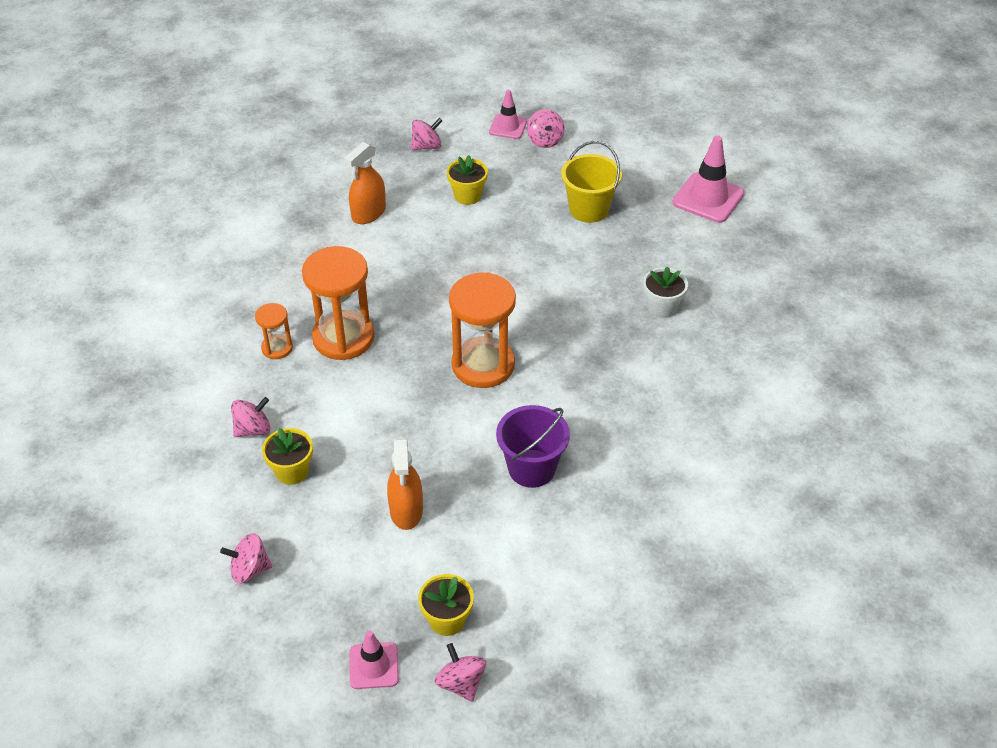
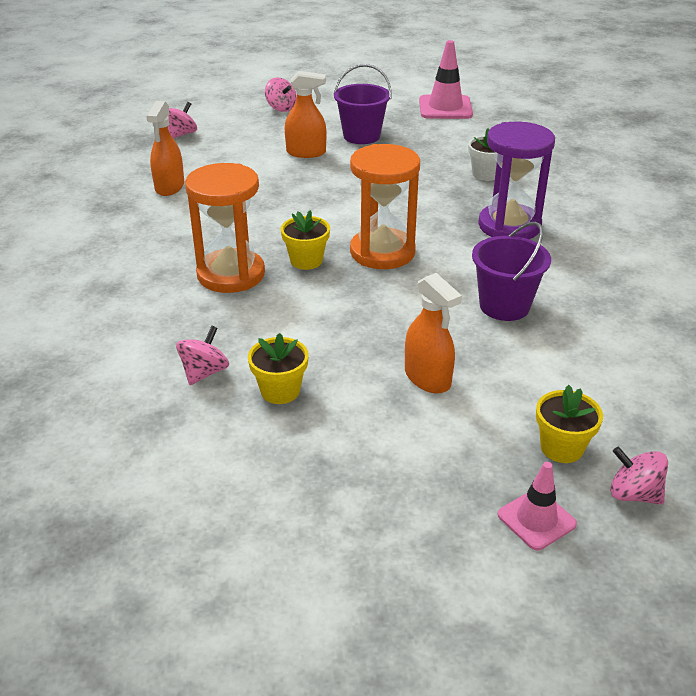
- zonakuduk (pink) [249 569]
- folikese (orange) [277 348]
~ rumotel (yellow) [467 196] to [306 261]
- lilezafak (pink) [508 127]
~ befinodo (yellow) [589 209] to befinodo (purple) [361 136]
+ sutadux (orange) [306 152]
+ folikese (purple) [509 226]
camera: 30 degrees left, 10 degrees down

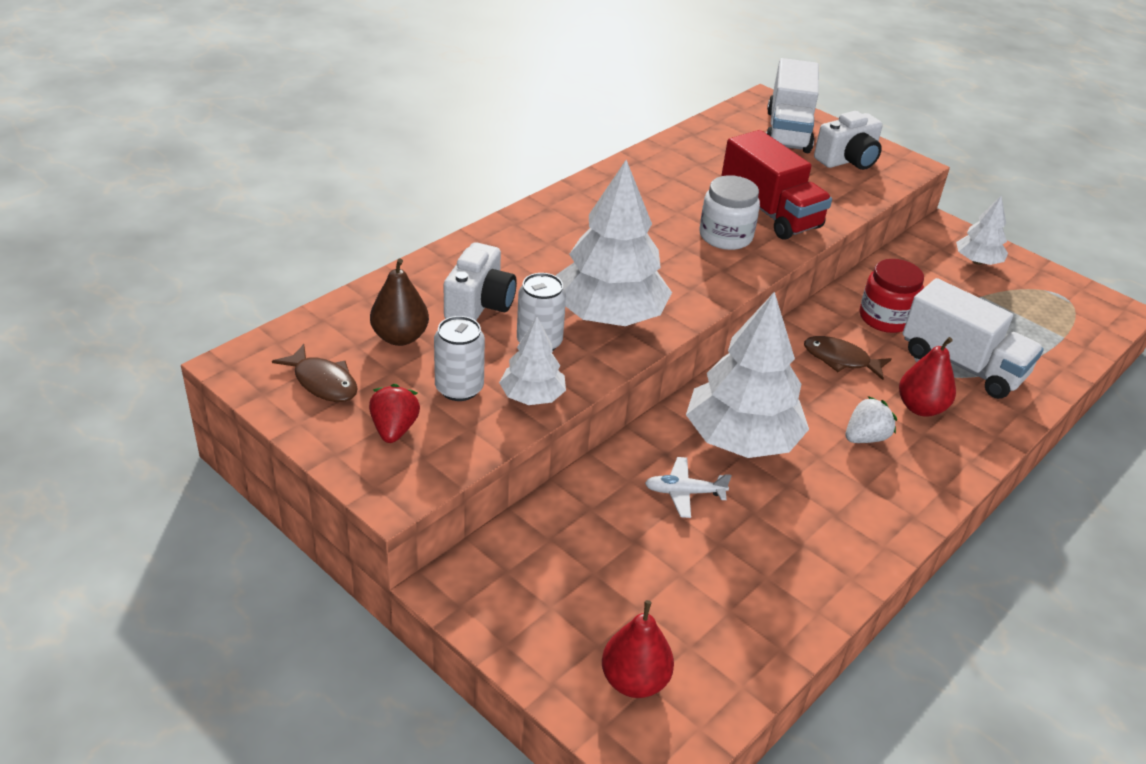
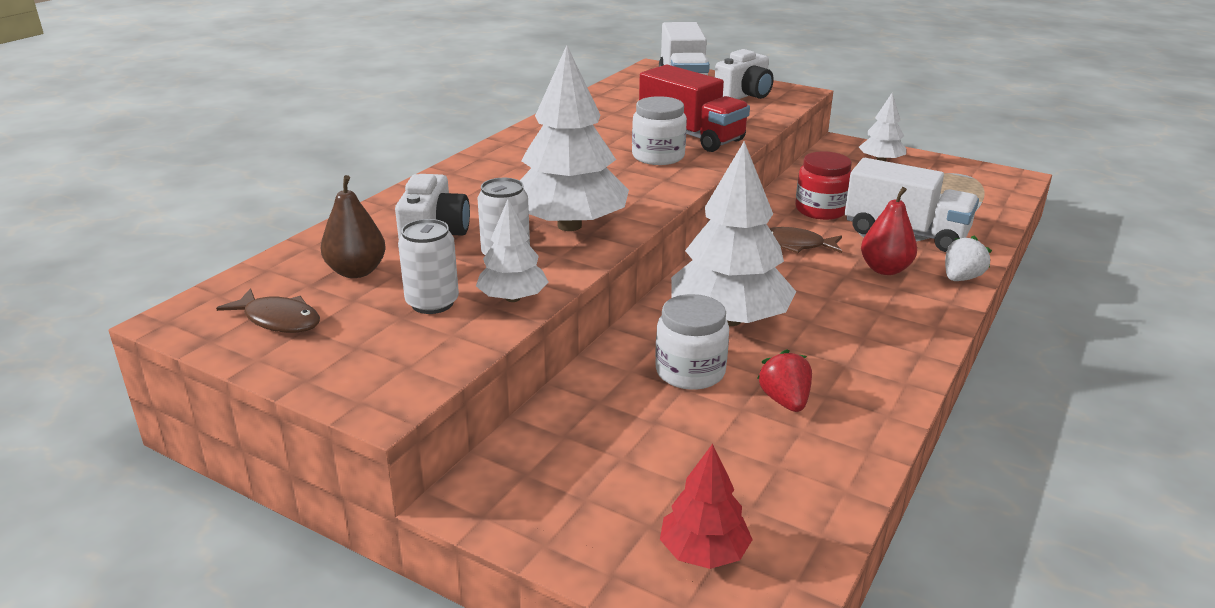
~ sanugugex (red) [394 429] to [785 401]
~ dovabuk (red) [634 681] to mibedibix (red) [704 552]
~ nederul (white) [684 492] to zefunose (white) [690 371]
~ sanugugex (white) [865 437] to [961 278]
camera: 10 degrees left, 10 degrees down

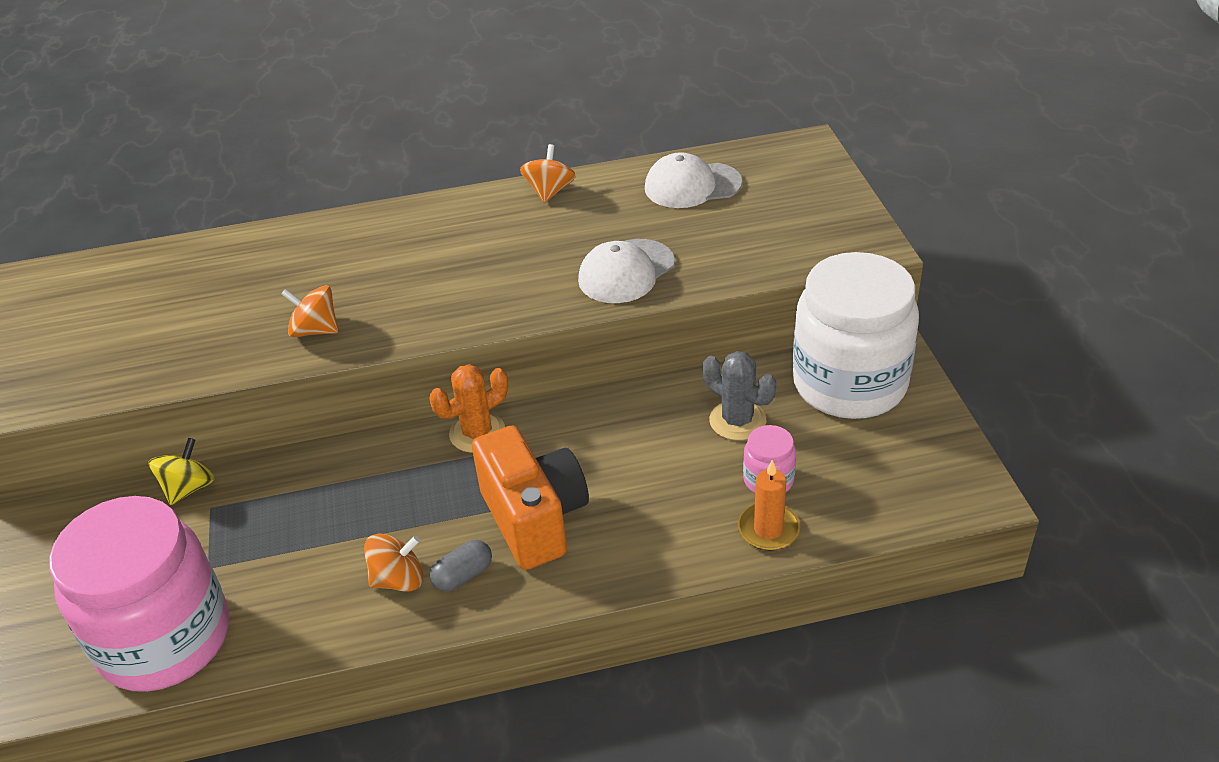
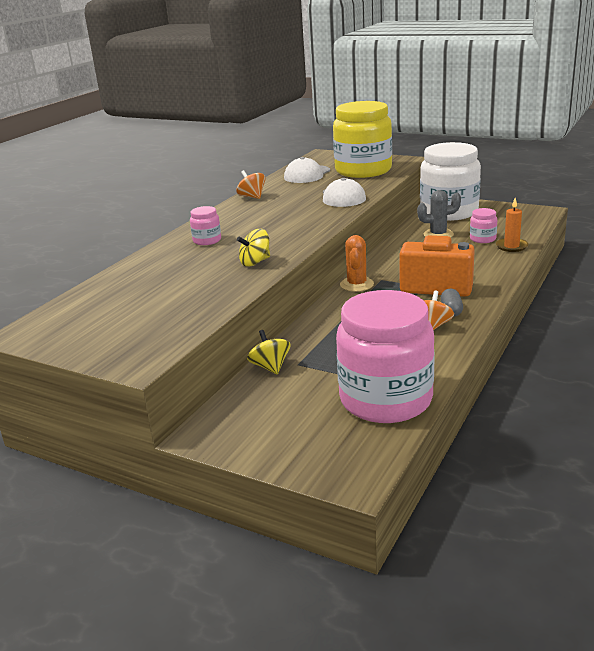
~ zonakuduk (orange) [315 330] to zonakuduk (yellow) [255 262]
+ zefunose (pink) [207 240]
+ zefunose (yellow) [363 170]
camera: 50 degrees left, 15 degrees down

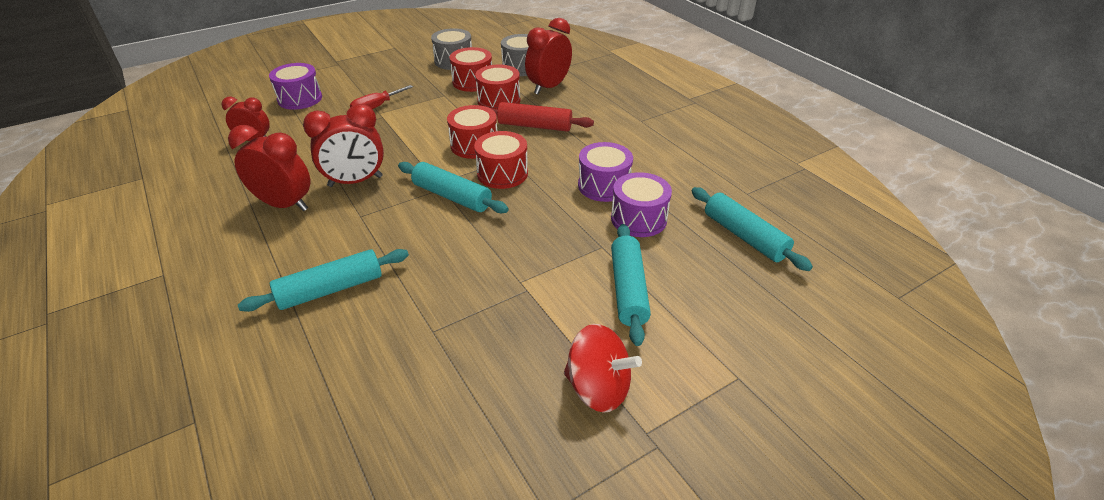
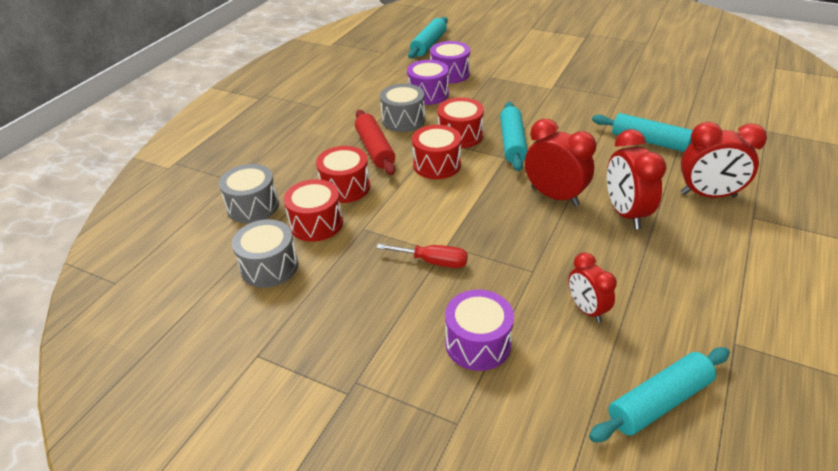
~ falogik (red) [548 87] to [708 195]
- zonakuduk (red) [598 388]
~ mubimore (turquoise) [628 289] to [659 402]
+ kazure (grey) [403 120]
camera: 120 degrees left, 0 degrees up

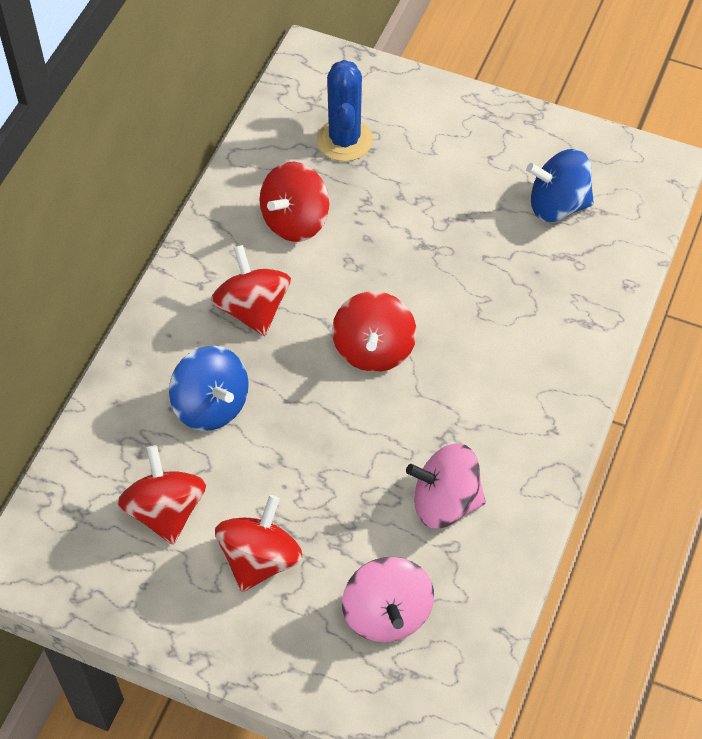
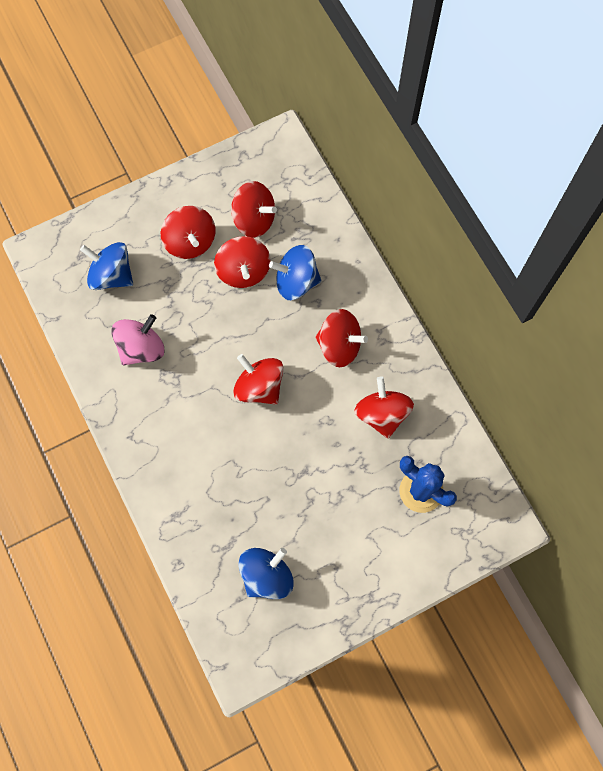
~ zonakuduk (pink) [387 613] to zonakuduk (blue) [112 275]
+ zonakuduk (red) [243 271]
camera: 130 degrees right, 15 degrees up

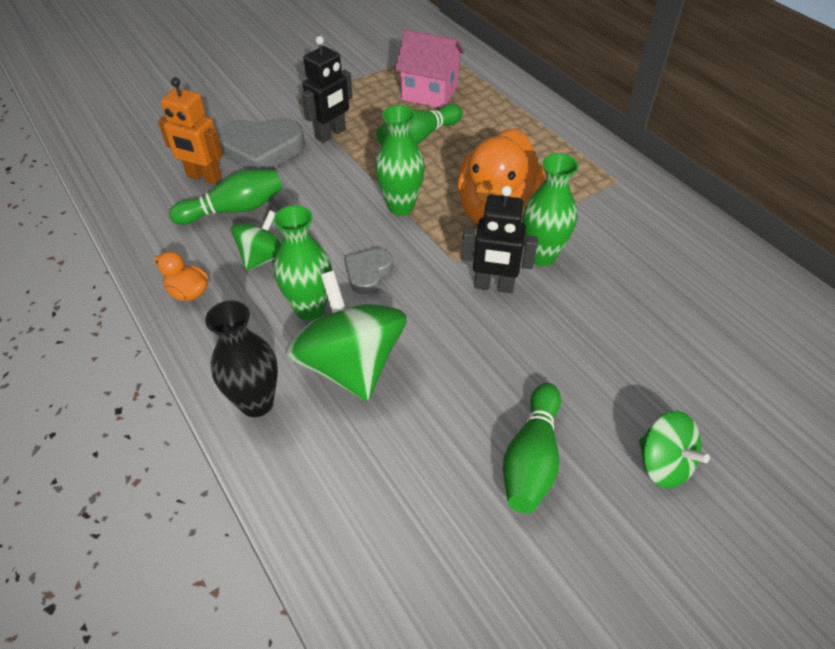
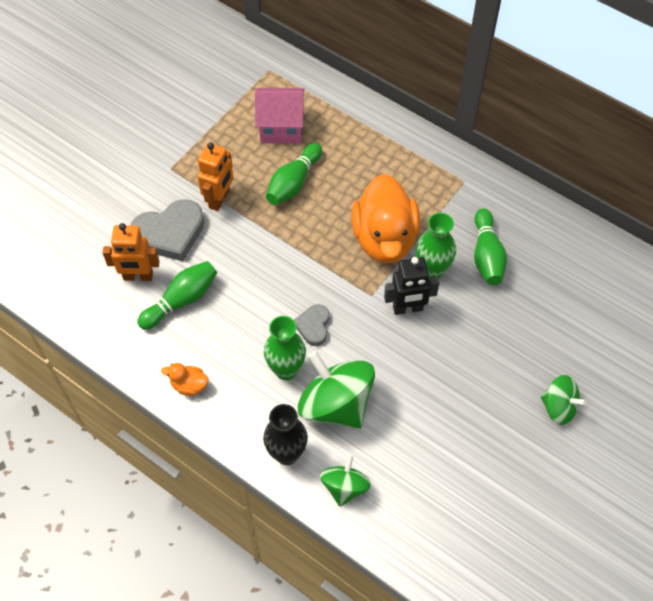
~ zonakuduk (green) [264 257] to [345 487]
~ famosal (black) [331 134] to famosal (orange) [219 199]
- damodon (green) [400 206]
~ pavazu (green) [531 458] to [486 255]
camera: 20 degrees left, 10 degrees up

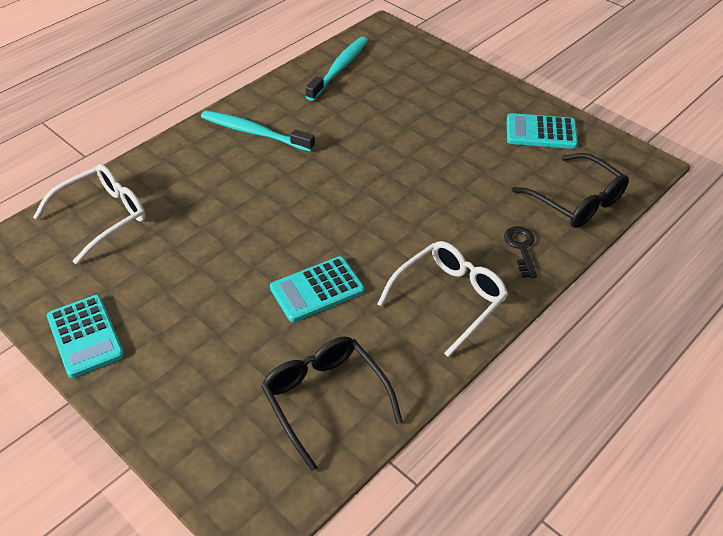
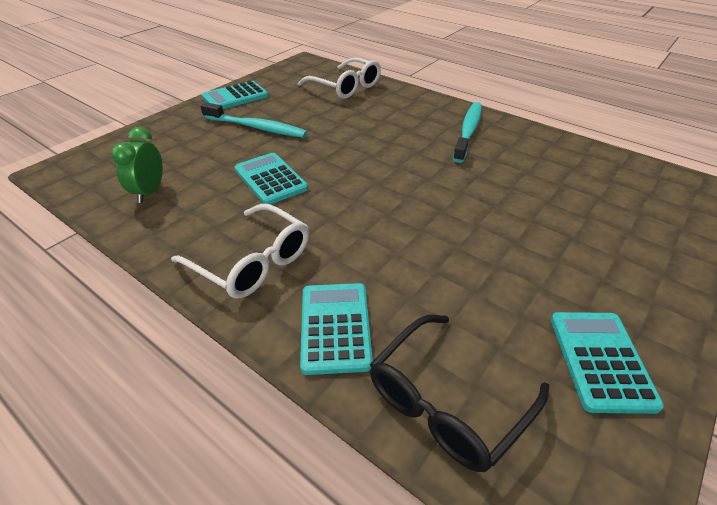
~ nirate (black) [325 399] to falogik (green) [149 192]
~ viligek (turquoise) [339 69] to [256 127]
~ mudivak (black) [521 248] to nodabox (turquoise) [335 327]
camera: 85 degrees right, 5 degrees down

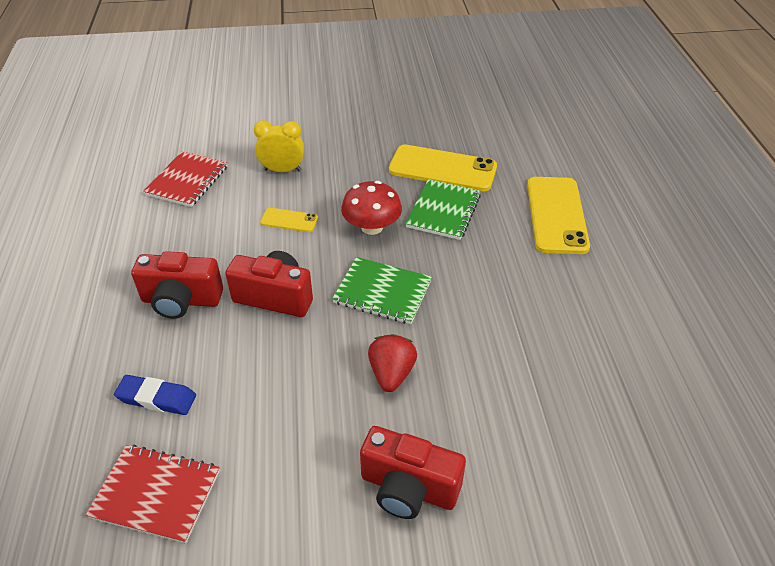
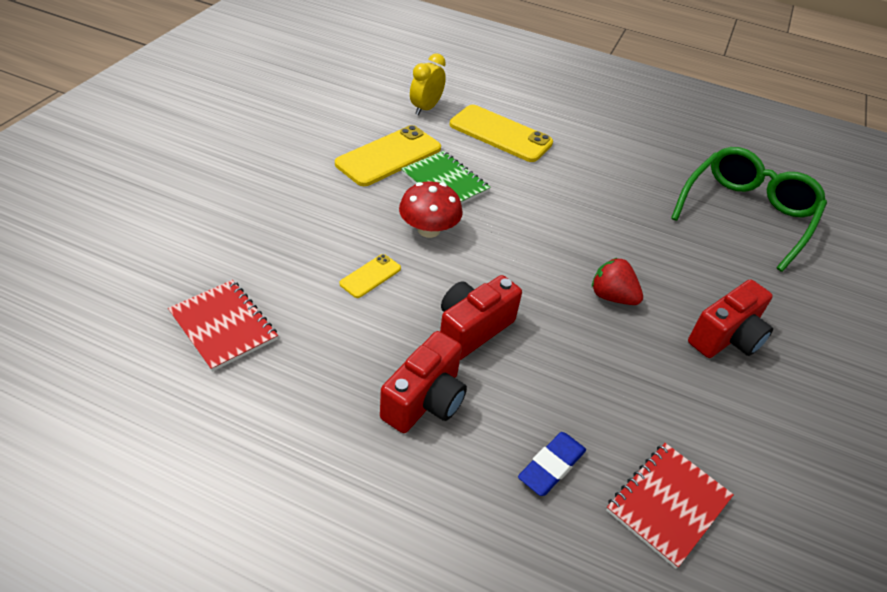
~ falogik (yellow) [282 170] to [426 108]
- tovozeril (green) [382 292]
+ nirate (green) [746 214]
camera: 65 degrees left, 0 degrees up

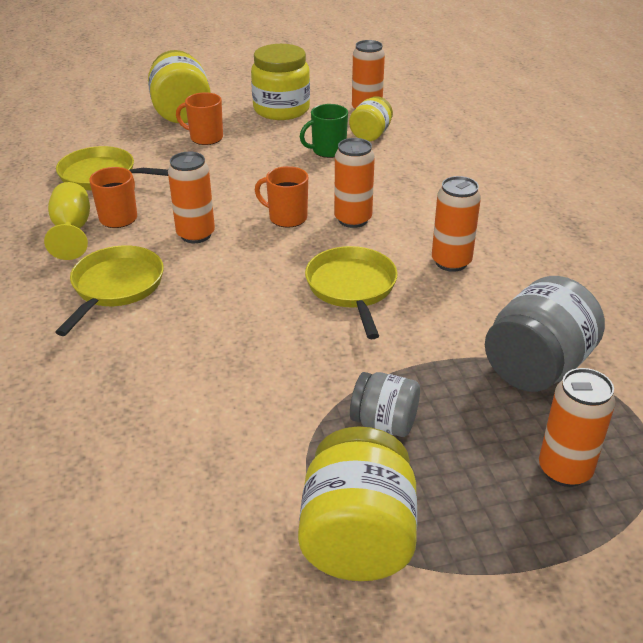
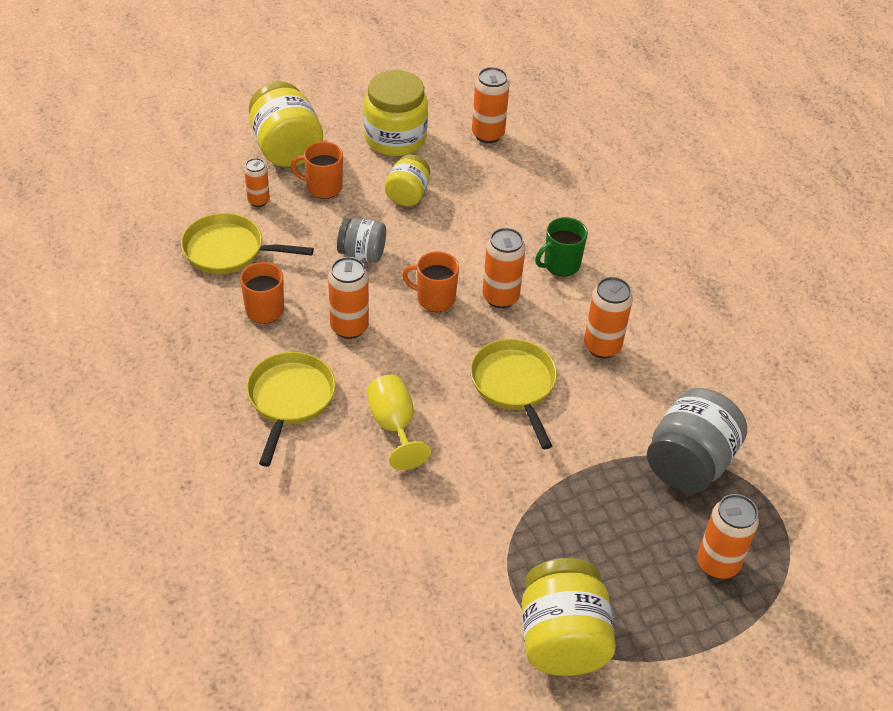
~ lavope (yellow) [72 231] to [394 426]
~ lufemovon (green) [328 150] to [560 264]
~ zefunose (yellow) [370 134] to [407 195]
~ zefunose (grey) [384 423] to [362 254]
+ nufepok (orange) [258 201]
camera: 10 degrees left, 10 degrees up

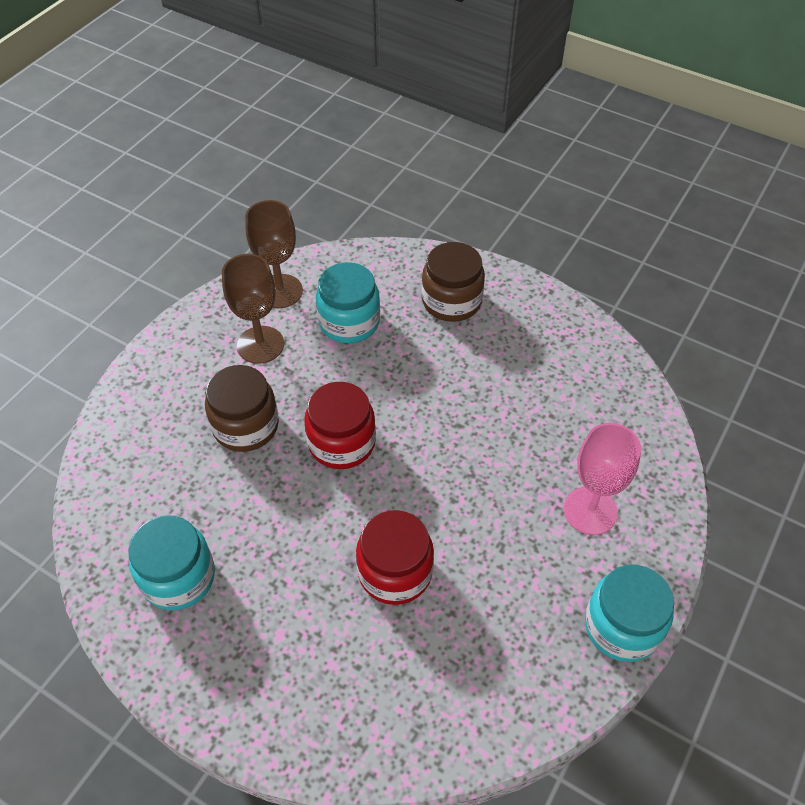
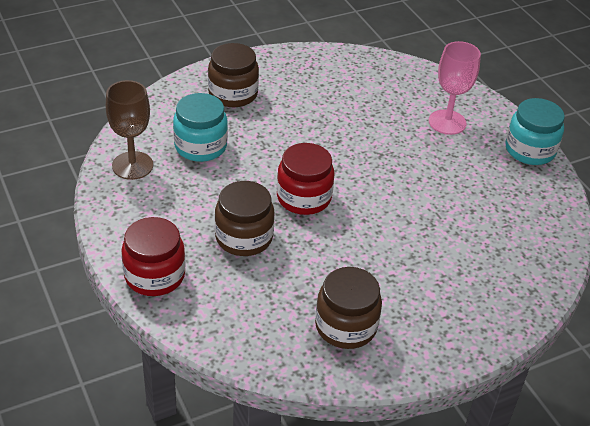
~ zefunose (turquoise) [178 577] to zefunose (brown) [346 326]
- lavope (brown) [260 345]
~ zefunose (red) [395 572] to [154 275]
camera: 60 degrees left, 10 degrees down

